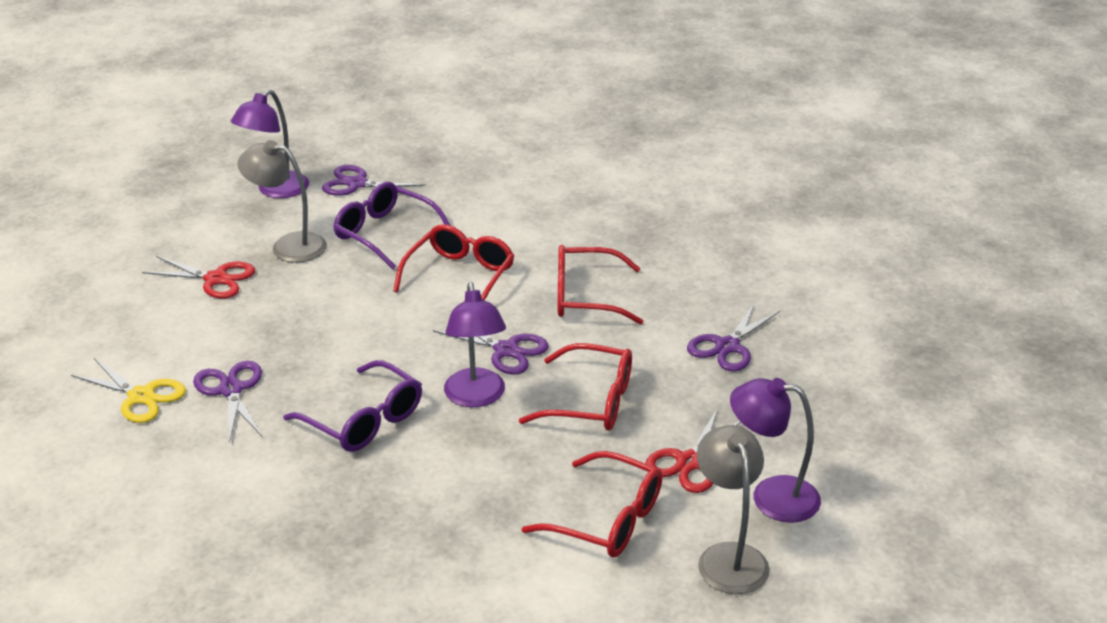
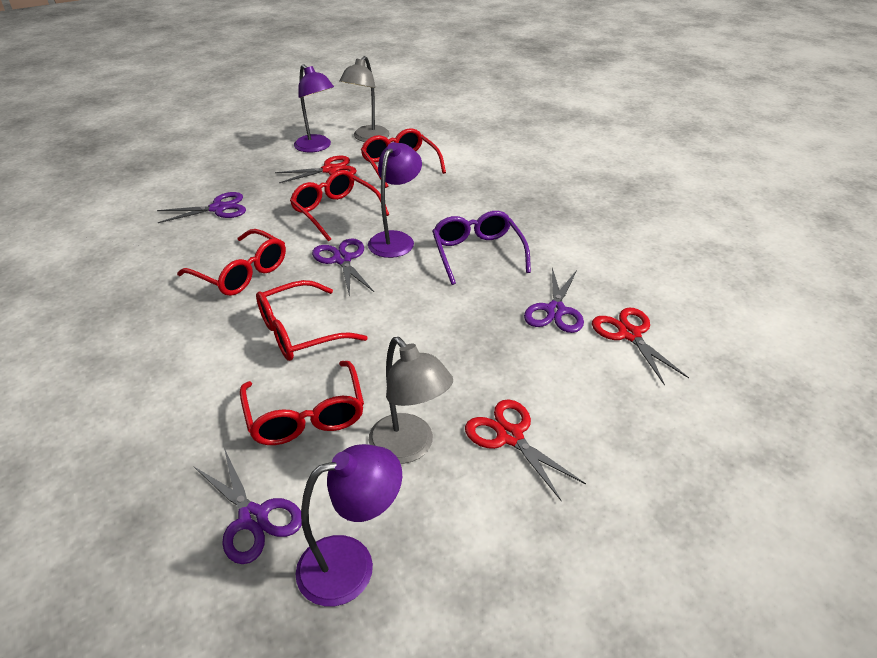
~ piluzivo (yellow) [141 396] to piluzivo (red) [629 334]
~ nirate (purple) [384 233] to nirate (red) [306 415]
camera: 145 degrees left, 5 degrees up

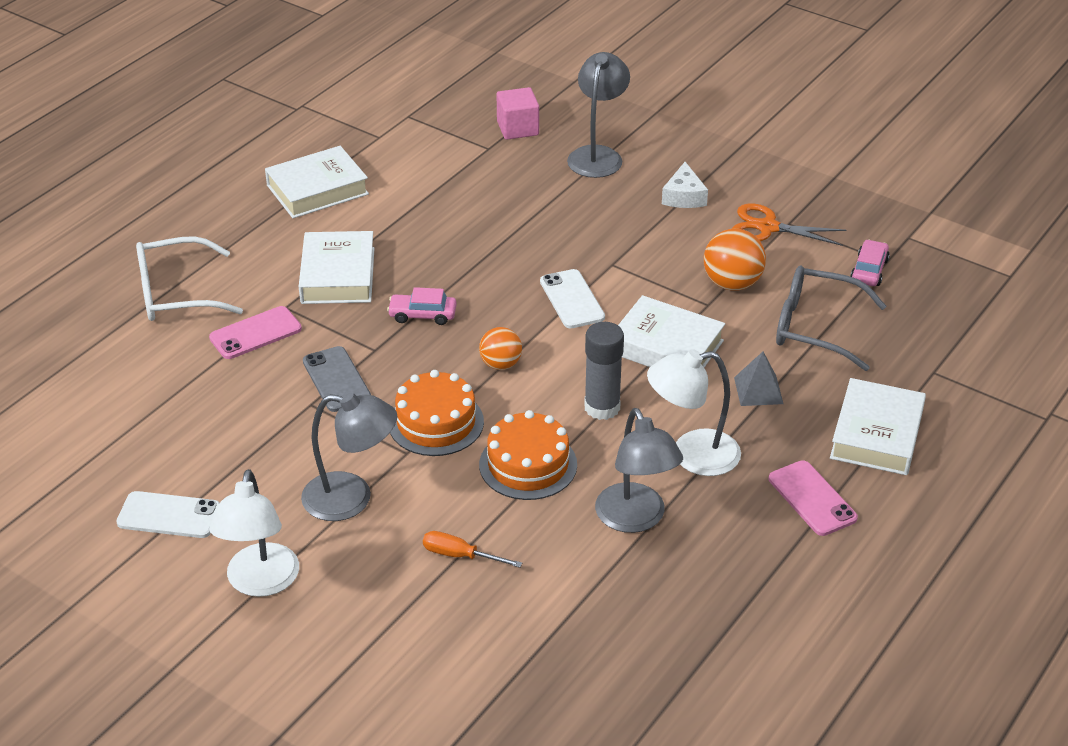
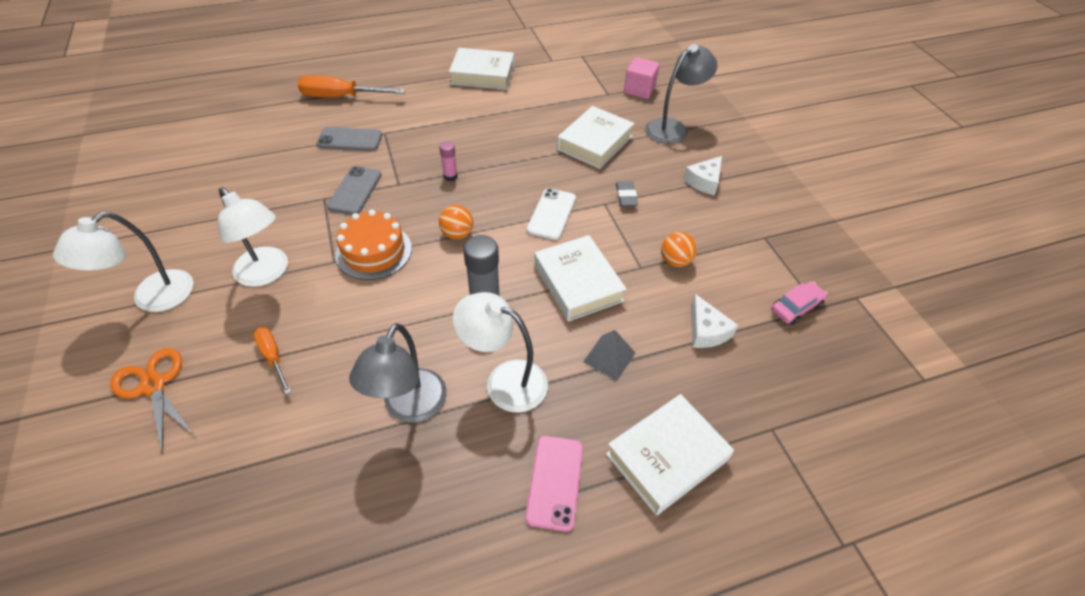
- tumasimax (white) [169 515]
~ nirate (white) [176 293] to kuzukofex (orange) [341 97]
~ tumasimax (pink) [255 333] to tumasimax (grey) [350 140]
~ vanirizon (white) [338 275] to [595 143]
~ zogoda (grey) [351 498] to zogoda (white) [267 273]
~ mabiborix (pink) [422 315] to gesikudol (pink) [450 176]
- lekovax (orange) [528 464]
~ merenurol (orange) [732 283] = [675 261] x0.66
~ piluzivo (orange) [768 227] to [153 385]
~ nirate (grey) [815 327] to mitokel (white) [706 331]
+ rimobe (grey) [626 196]
camera: 35 degrees right, 10 degrees up

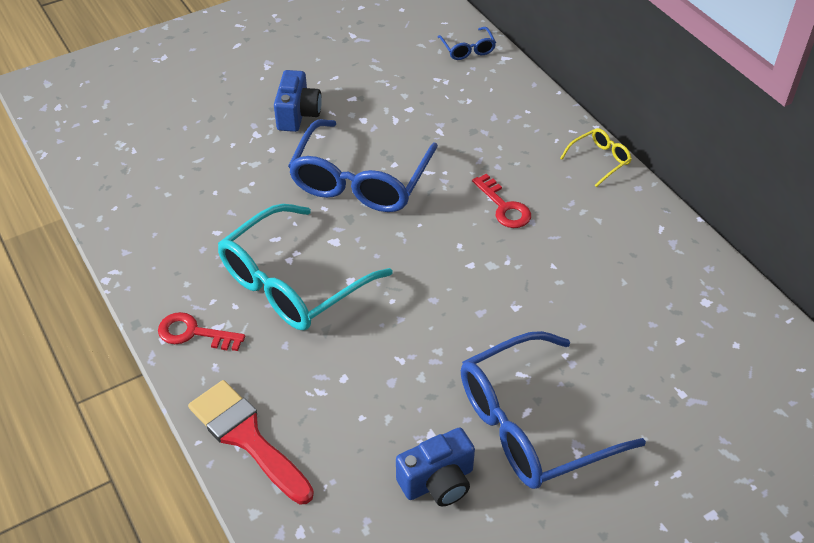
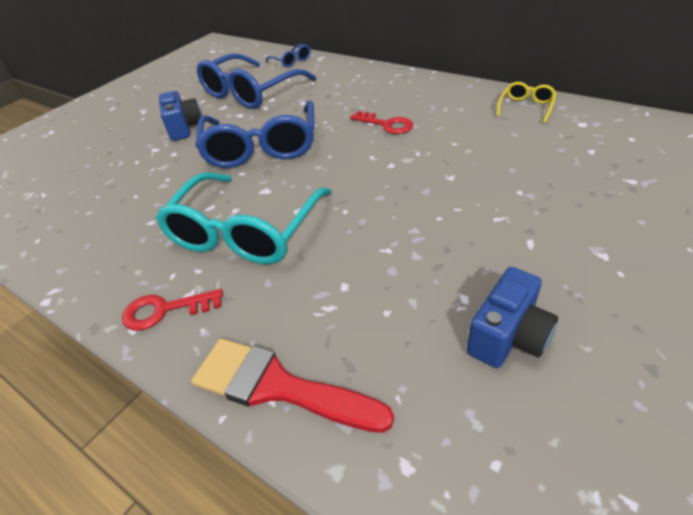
~ nirate (blue) [531 424] to [251 92]
~ nirate (yellow) [599 160] to [526 107]
camera: 20 degrees left, 5 degrees down

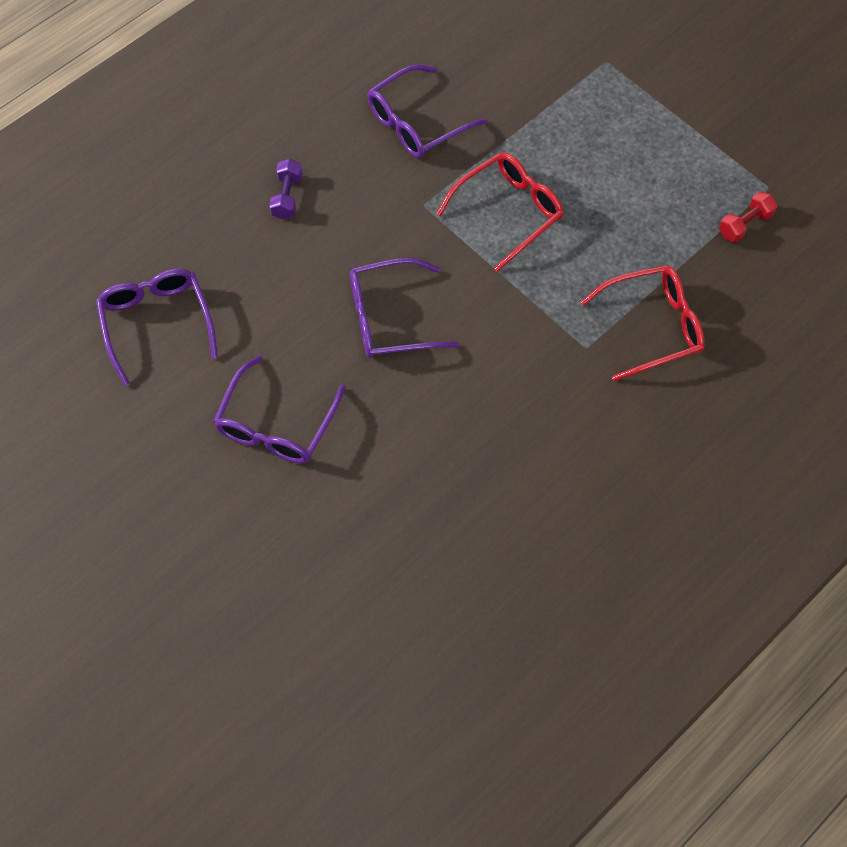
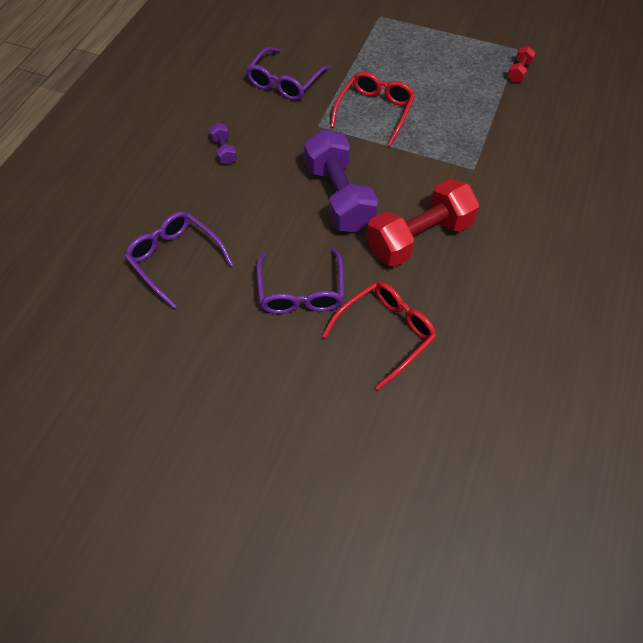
~ nirate (purple) [391 318] to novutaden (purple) [338 197]
~ nirate (red) [651 327] to [385 333]
+ novutaden (red) [419 238]
camera: 25 degrees left, 5 degrees down

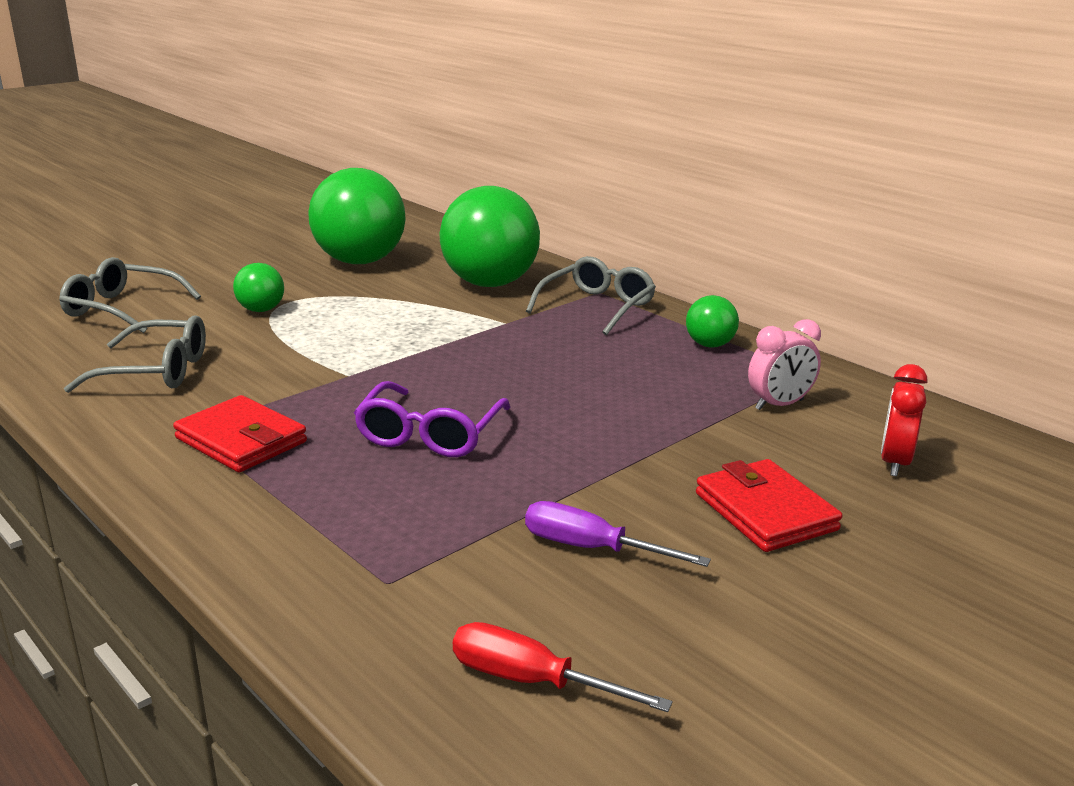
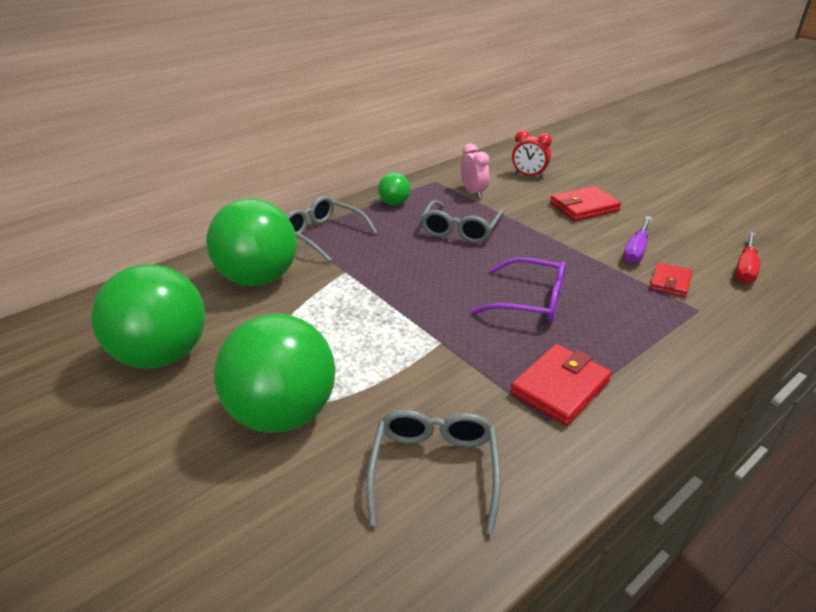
~ nirate (grey) [121 308] to [460 230]
~ merenurol (green) [261 310] = [284 413] x2.17
+ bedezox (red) [670 282]
camera: 85 degrees left, 10 degrees up

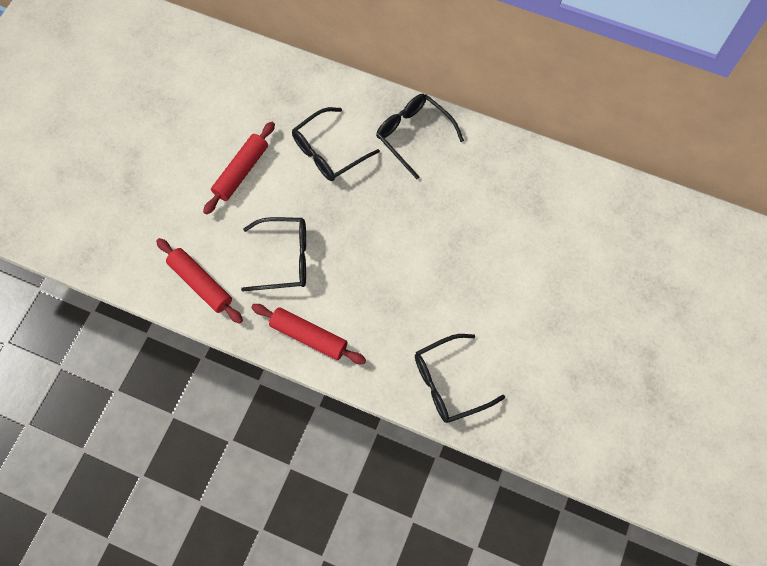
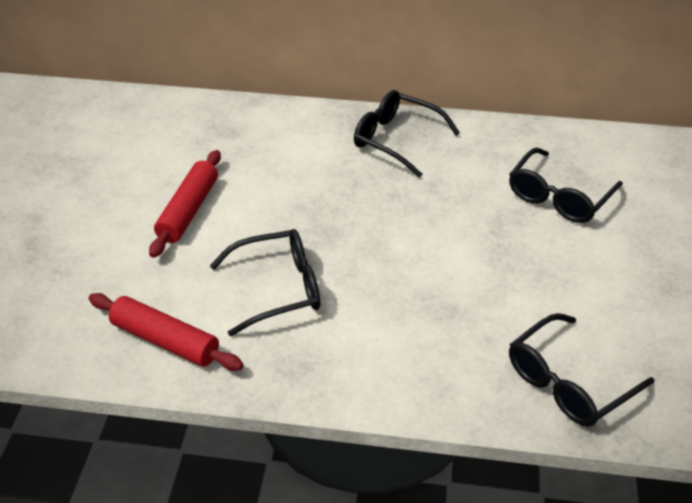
- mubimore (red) [308 336]
~ nirate (black) [329 152] to [559 196]
camera: 15 degrees left, 25 degrees down

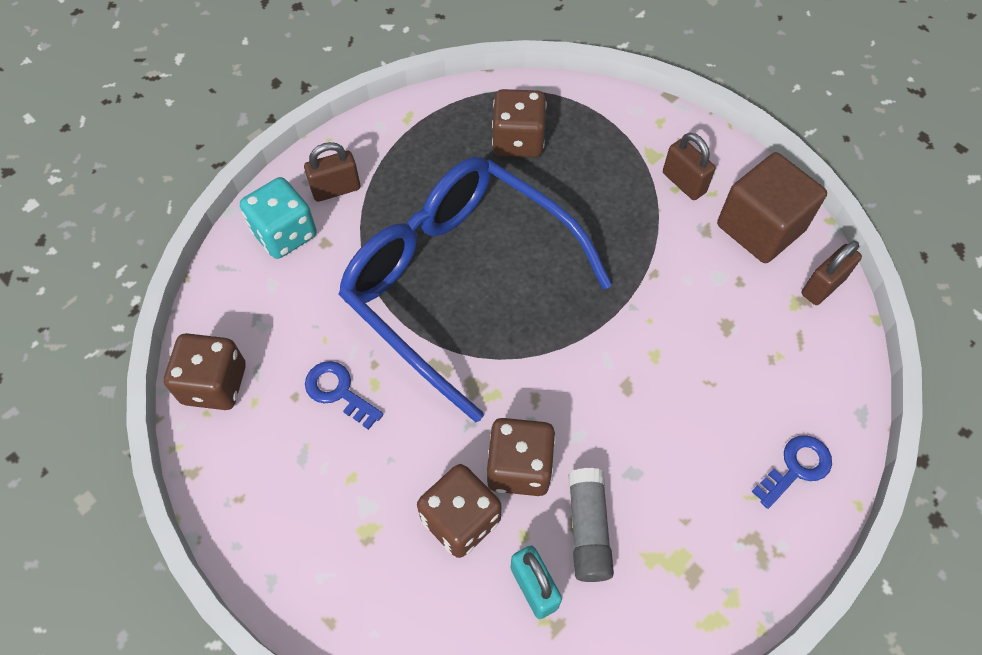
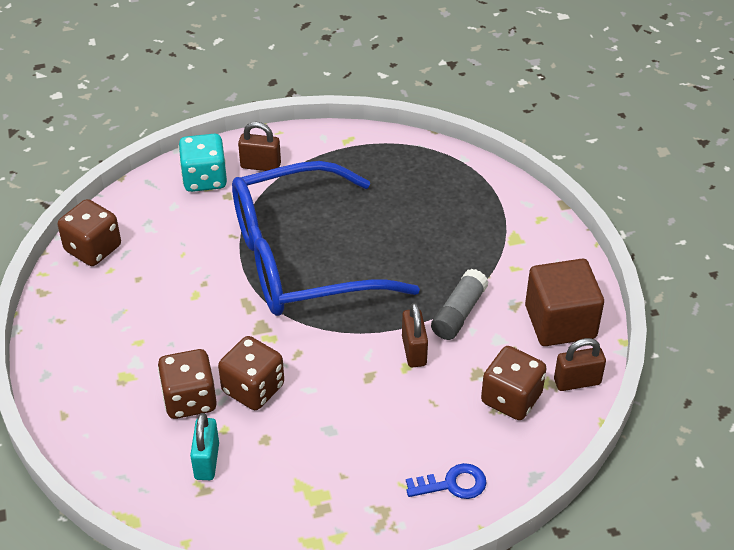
- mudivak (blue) [338 391]
~ nirate (blue) [458 282] = [300 259] 90 degrees counterclockwise
~ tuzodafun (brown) [518 141] to [511 398]
~ gesikudol (grey) [588 529] to [458 313]
~ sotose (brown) [683 183] to [414 351]
camera: 30 degrees right, 15 degrees down

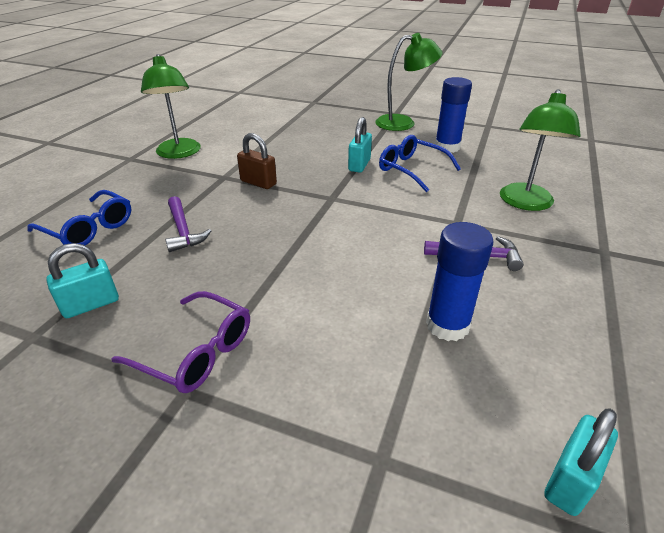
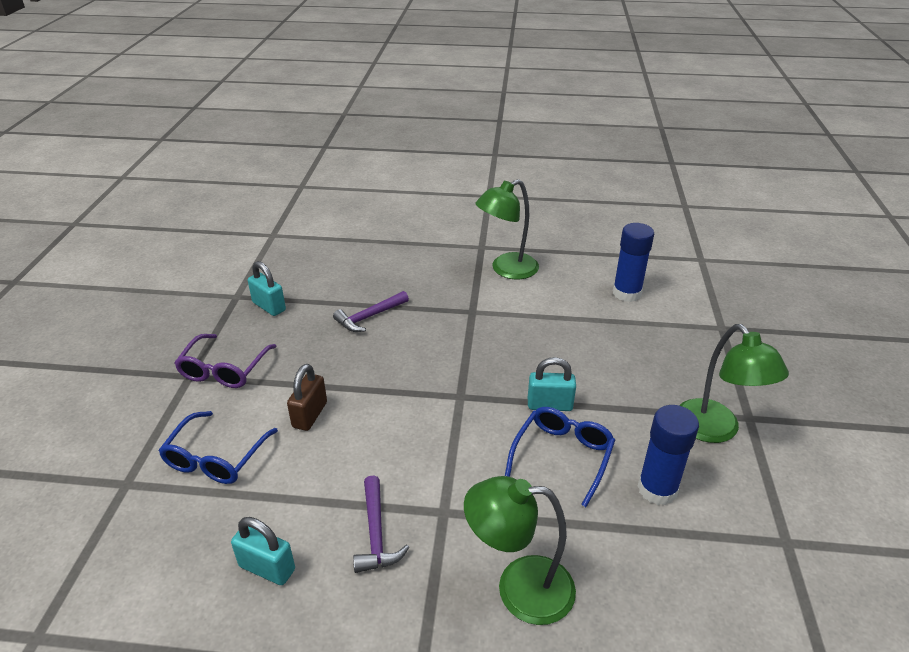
~ nirate (blue) [89 229] to [216 458]
~ sotose (brown) [258 183] to [310 415]
~ gesikudol (blue) [447 325] to [626 293]
~ sotose (turquoise) [570 480] to [267 568]
camera: 75 degrees right, 0 degrees up

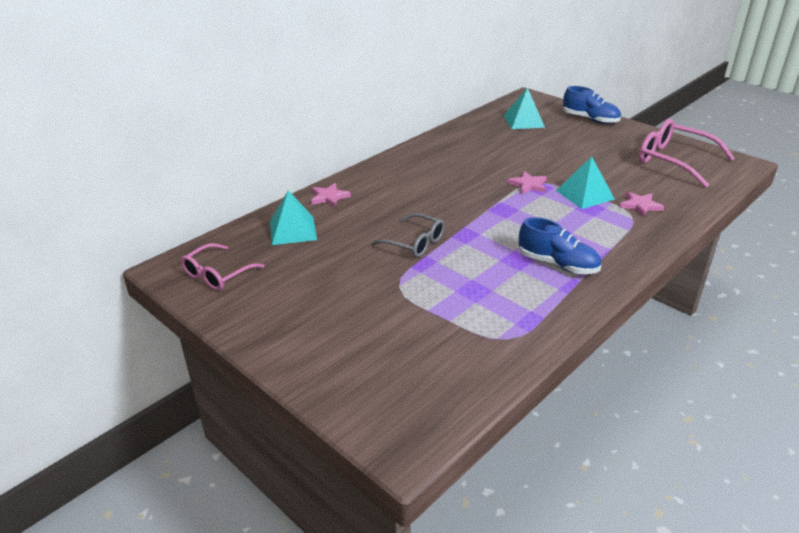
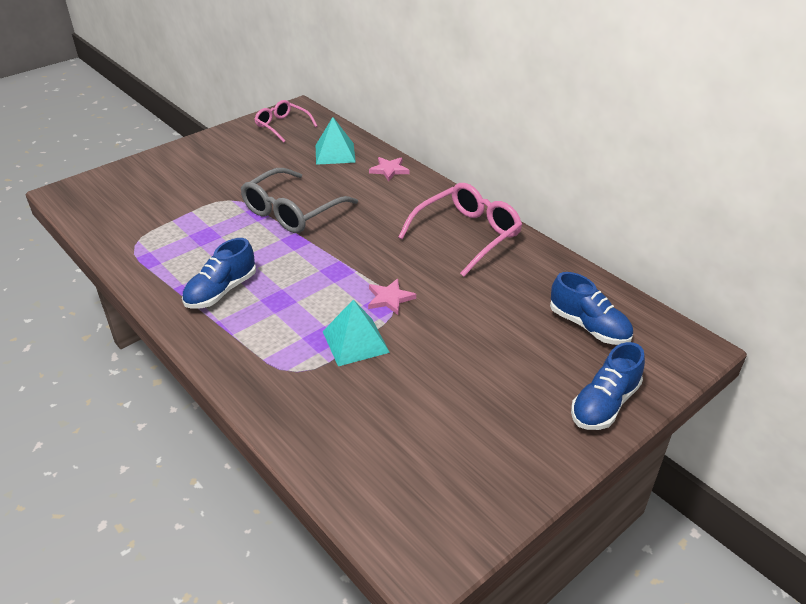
~ nirate (grey) [414 243] = [292 211] x1.60
~ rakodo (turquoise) [524 121] to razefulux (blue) [589 326]
- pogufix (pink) [640 205]
~ nirate (pink) [674 161] to [467 235]
camera: 95 degrees right, 5 degrees up

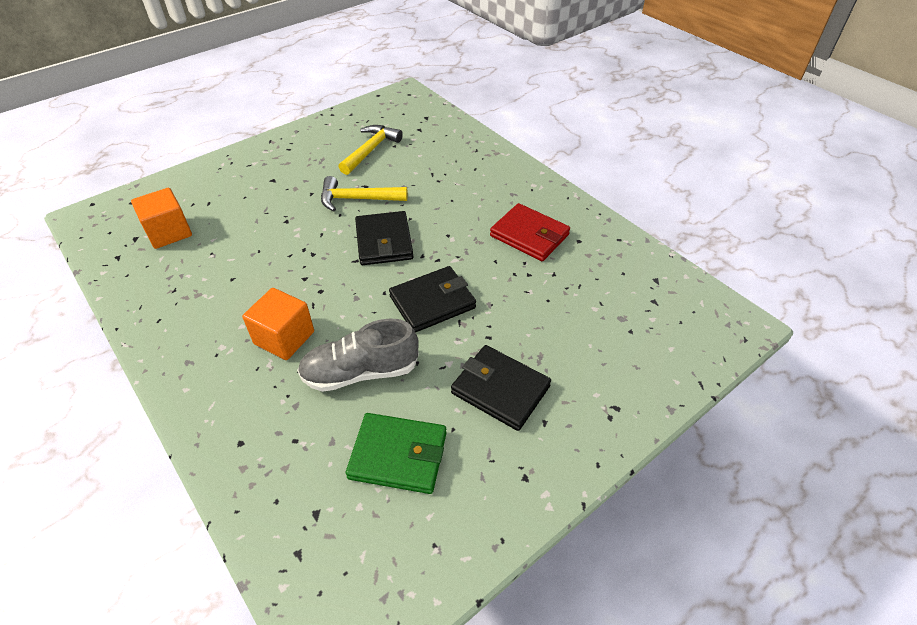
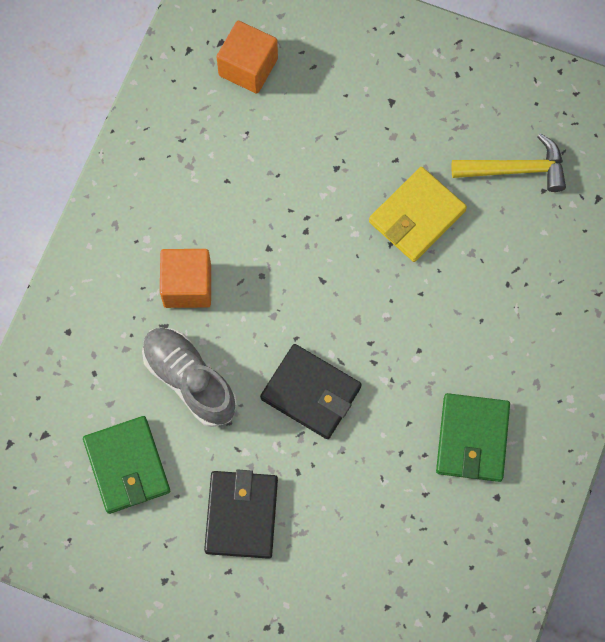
~ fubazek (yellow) [357 199] to bedezox (yellow) [417 216]
- bedezox (black) [384 241]
~ bedezox (red) [529 235] to bedezox (green) [472 439]
camera: 60 degrees right, 25 degrees up

